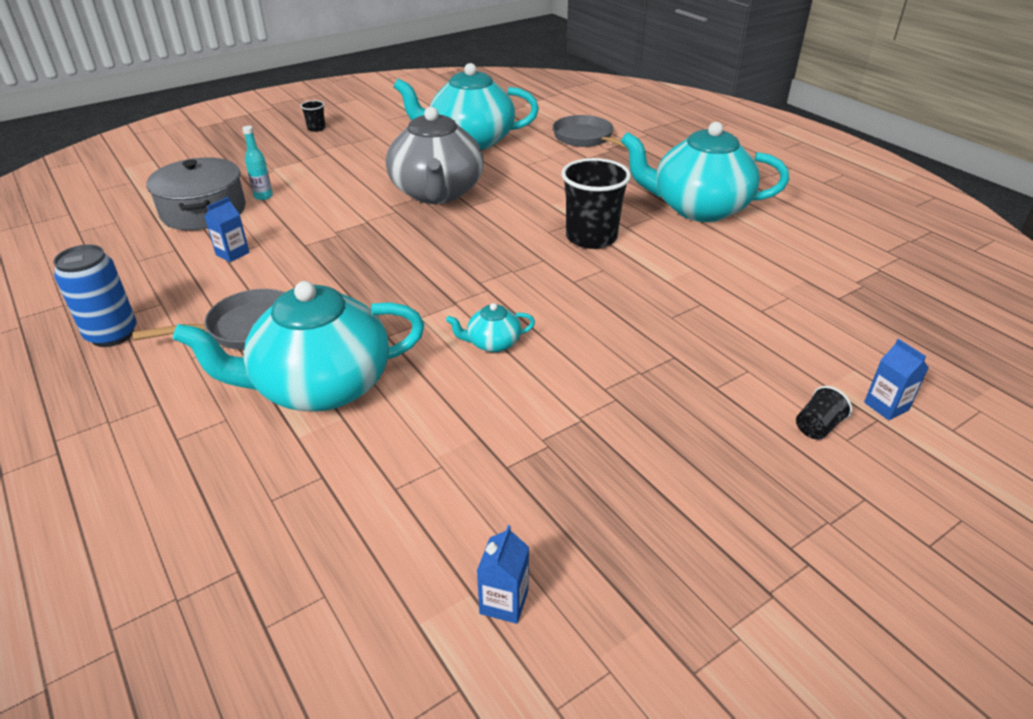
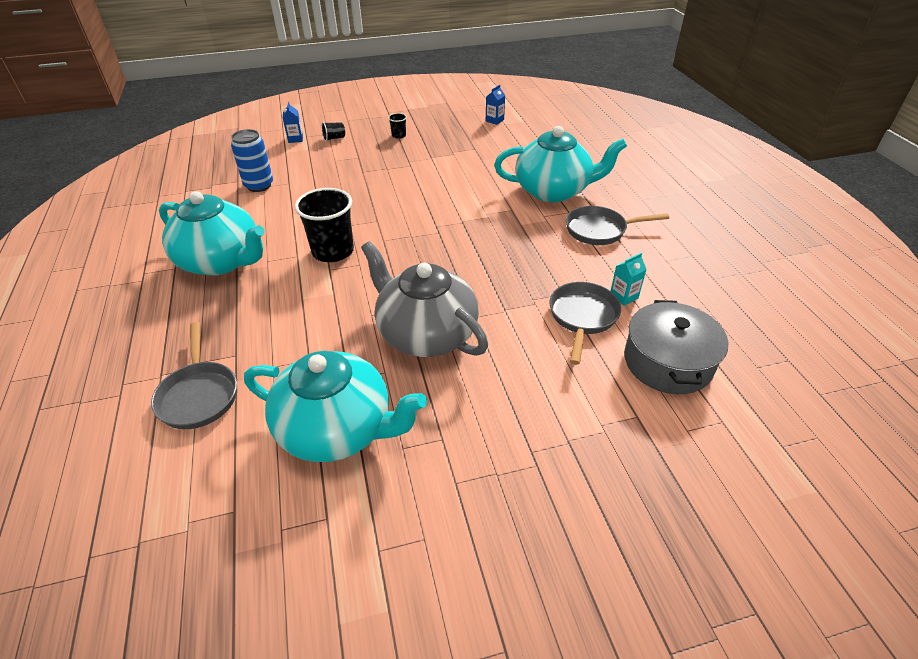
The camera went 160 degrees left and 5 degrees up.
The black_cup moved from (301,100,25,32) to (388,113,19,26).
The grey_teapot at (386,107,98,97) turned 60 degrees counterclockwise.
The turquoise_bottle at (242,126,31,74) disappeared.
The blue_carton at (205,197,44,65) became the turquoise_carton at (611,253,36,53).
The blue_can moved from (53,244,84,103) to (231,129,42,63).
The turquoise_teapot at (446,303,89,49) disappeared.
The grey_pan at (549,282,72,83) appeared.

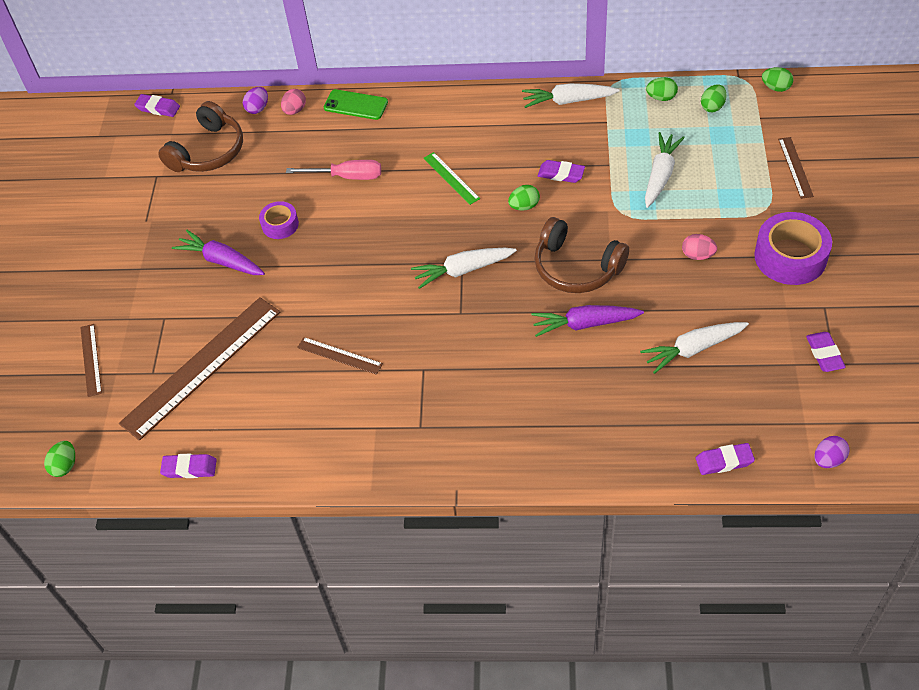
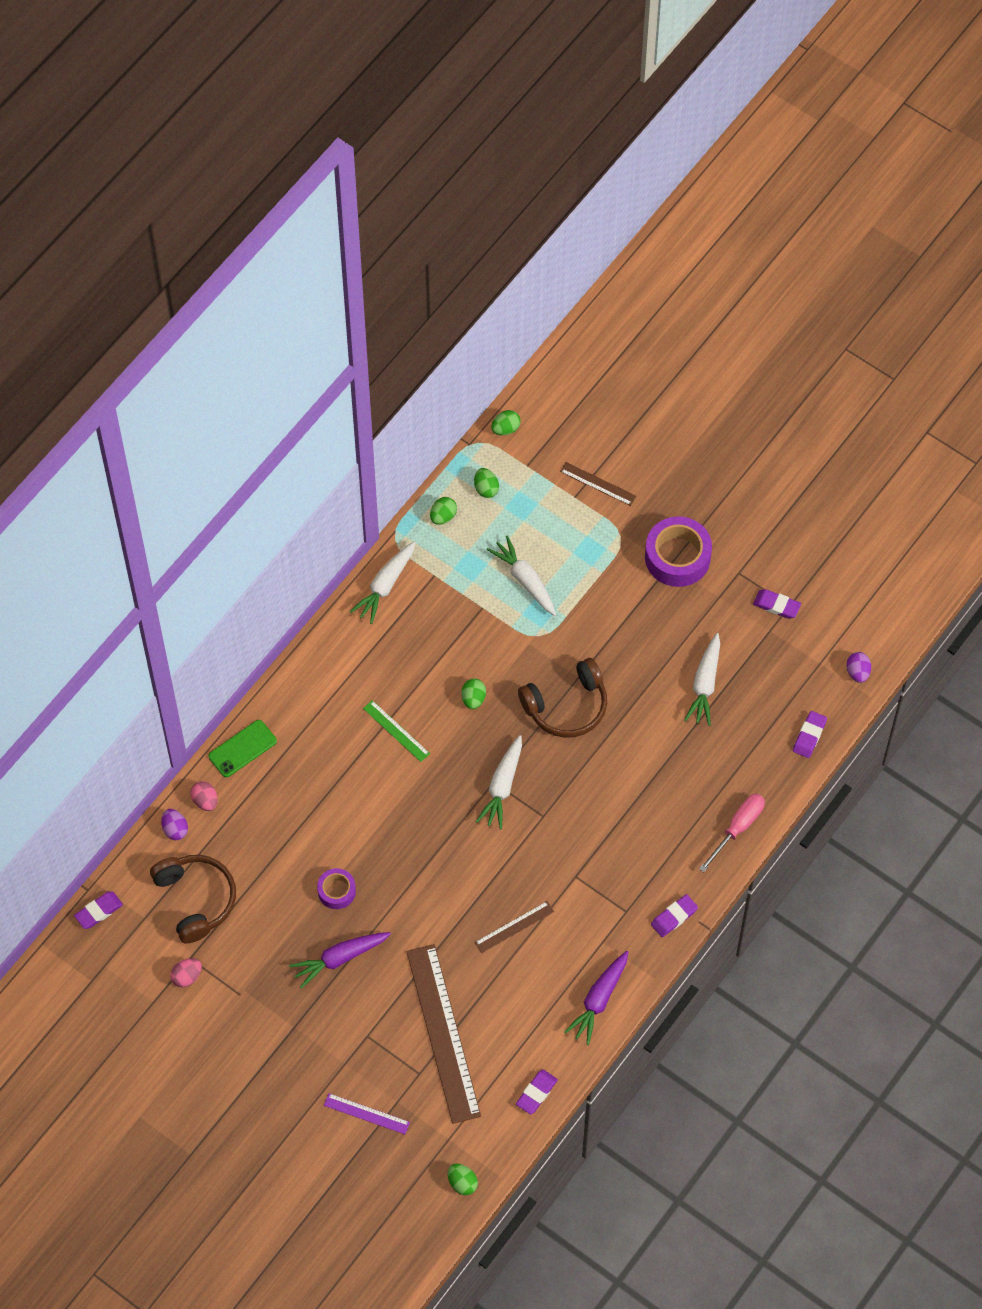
The camera went 60 degrees left and 10 degrees up.
The green_ruler at (424,152,56,53) turned 45 degrees clockwise.
The pink_screwdriver moved from (286,160,95,20) to (699,794,66,78).
The purple_eraser moved from (538,160,47,23) to (651,894,47,43).
The pink_egg moved from (682,234,35,26) to (170,958,32,29).
The purple_carrot moved from (531,305,113,32) to (564,951,64,94).
The brown_ruler at (80,324,22,73) became the purple_ruler at (324,1093,86,41).

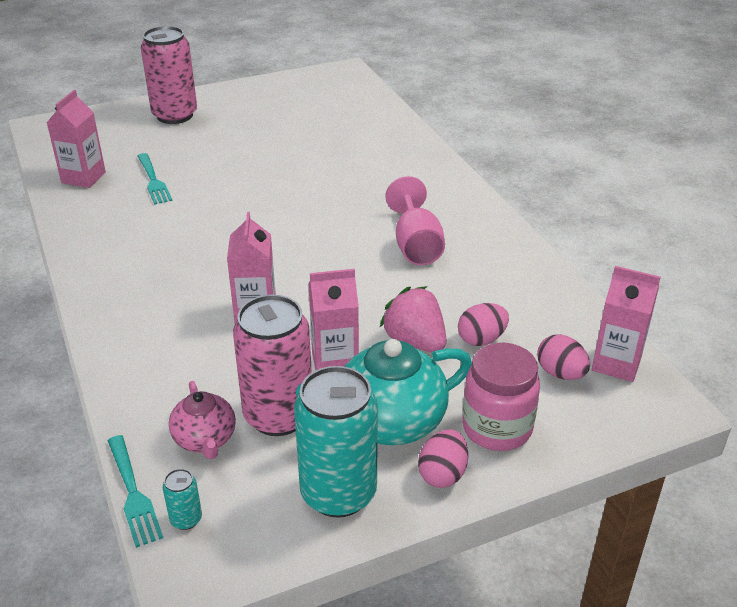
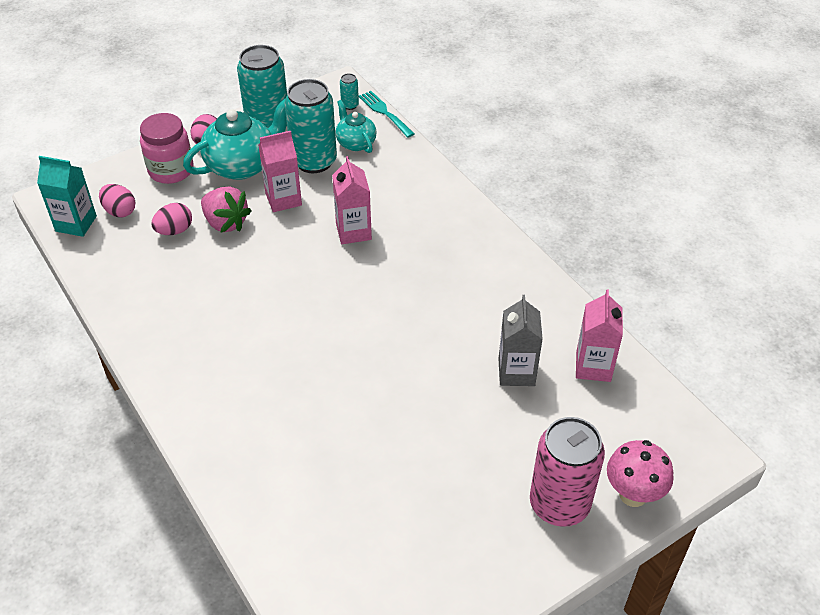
The camera went 170 degrees right and 10 degrees up.
The turquoise_fork at (138,153,35,52) was replaced by the grey_carton at (498,295,45,91).
The pink_goblet at (385,176,60,89) disappeared.
The pink_carton at (592,266,69,116) became the turquoise_carton at (37,156,60,81).
The pink_can at (233,295,79,141) became the turquoise_can at (285,79,52,94).
The pink_teapot at (169,381,67,78) became the turquoise_teapot at (335,100,42,53).
The pink_mushroom at (607,440,67,67) appeared.

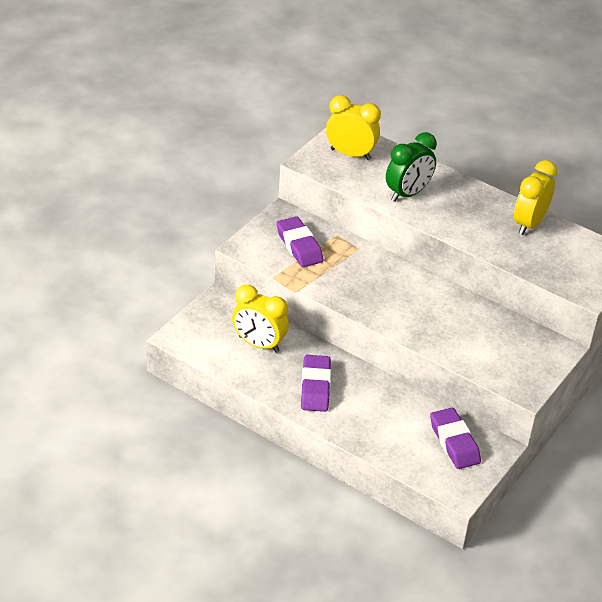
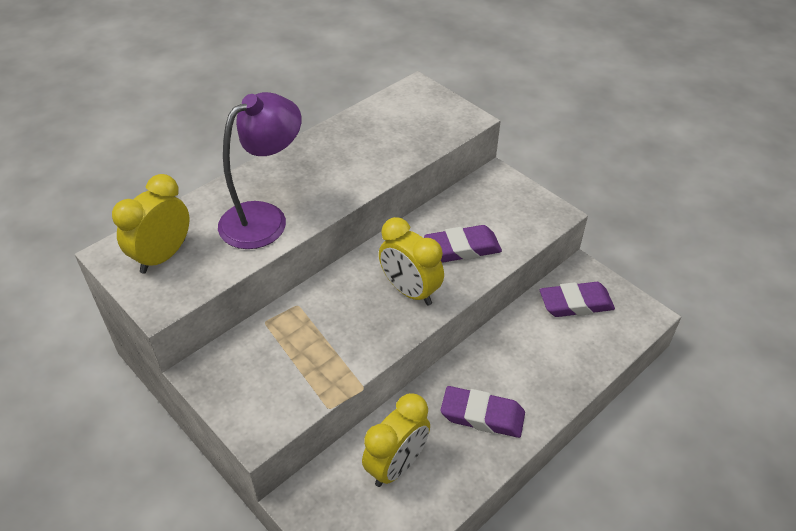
The camera went 75 degrees left and 5 degrees up.
The green_clock at (386,132,51,70) was replaced by the purple_lamp at (218,92,84,157).
The yellow_clock moved from (514,160,43,75) to (379,217,65,89).
The purple_eraser moved from (276,216,48,51) to (424,225,78,37).

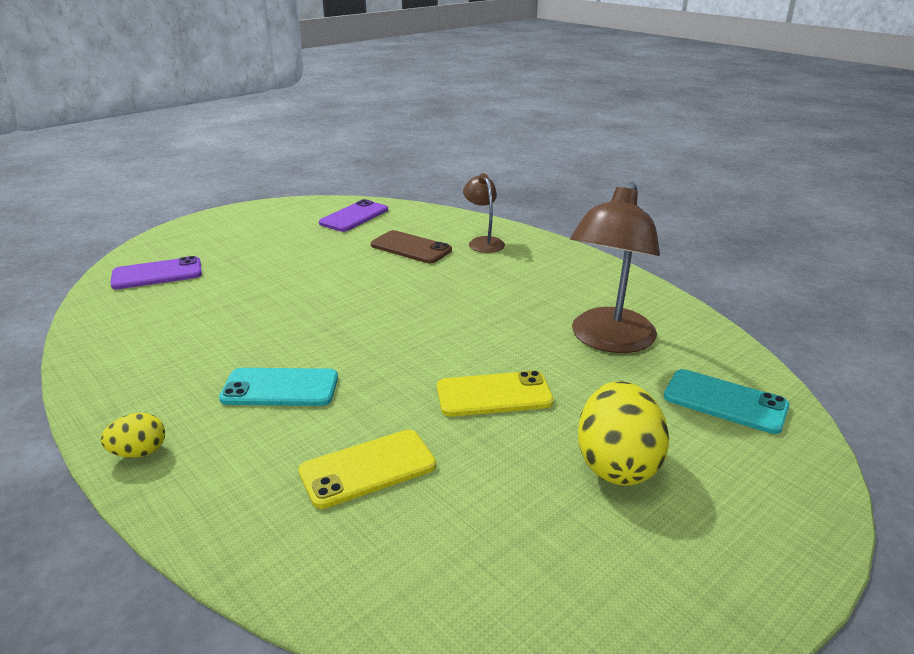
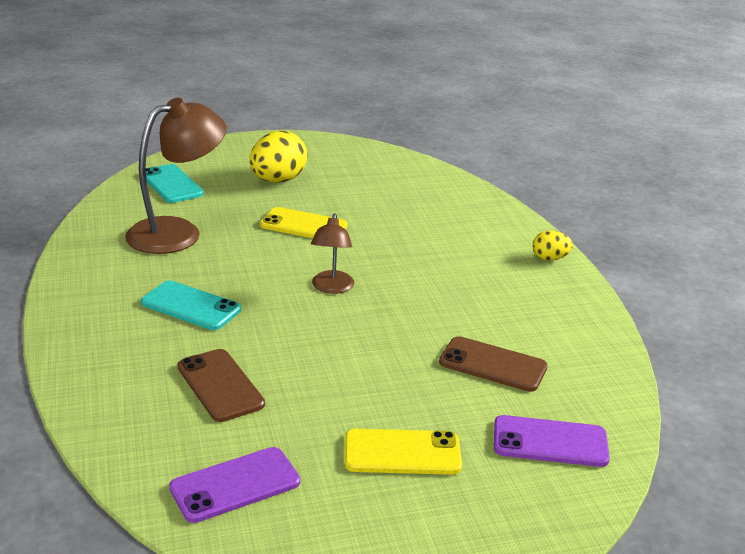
The camera went 155 degrees left and 0 degrees up.
The brown_lamp moved from (463,174,42,79) to (311,213,43,81).
The turquoise_phone moved from (219,368,119,38) to (141,280,100,50).
The yellow_phone moved from (298,430,138,79) to (345,429,117,46).
The brown_phone at (439,336,109,56) appeared.

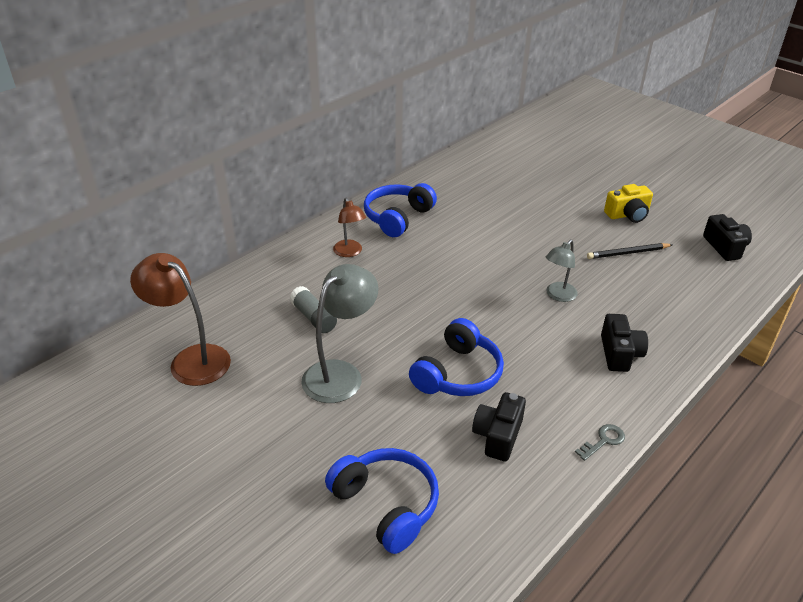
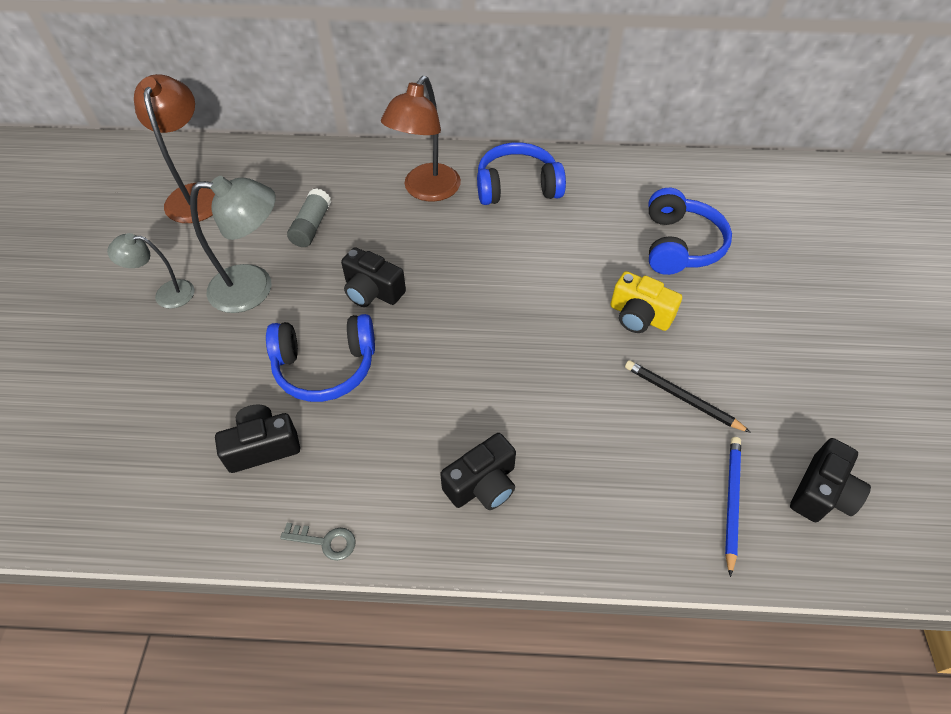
The camera went 50 degrees right and 15 degrees up.
The yellow_camera moved from (604,184,49,39) to (610,271,72,62).
The brown_lamp at (333,198,33,59) changed to 1.69 times the size.
The grey_lamp moved from (546,240,32,62) to (107,233,88,76).
The blue_headphones moved from (325,448,114,106) to (648,188,84,87).
The black_camera at (341,247,65,60) appeared.
The blue_pencil at (725,437,16,140) appeared.

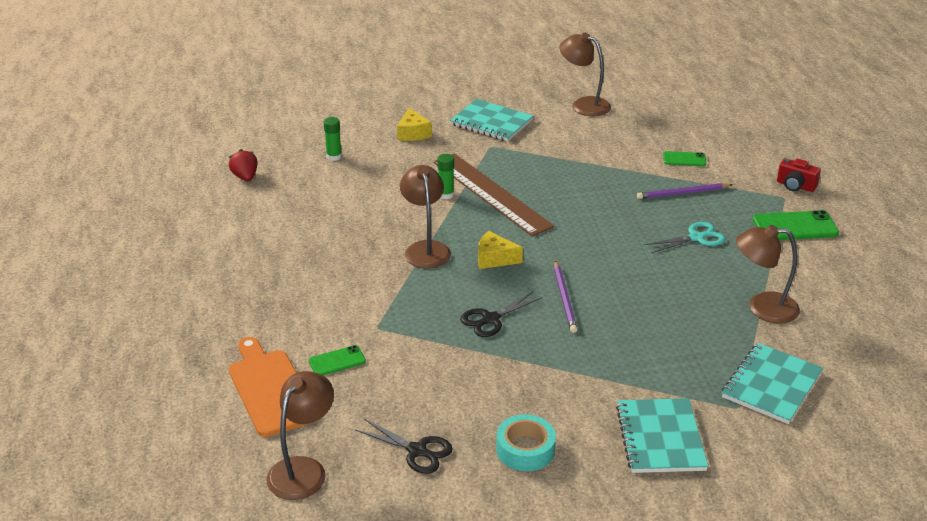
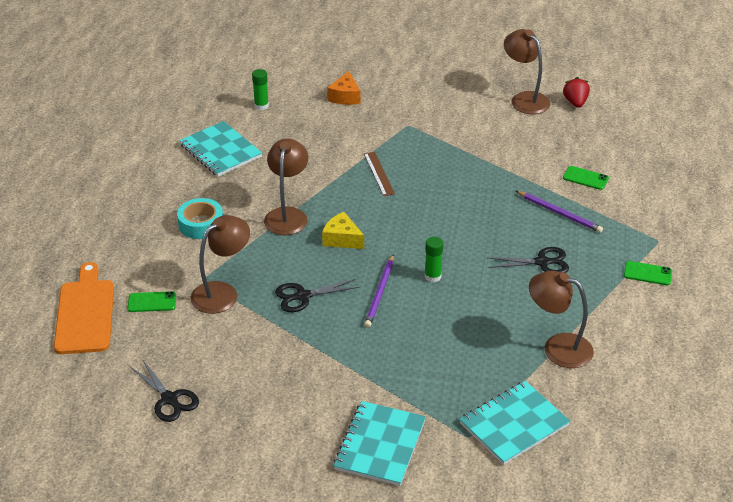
The camera went 20 degrees right and 5 degrees up.
The turquoise_notebook moved from (450,99,83,43) to (179,121,83,56).
The yellow_cheese at (397,108,35,33) became the orange_cheese at (327,71,34,34).
The red_strawberry moved from (229,149,29,32) to (563,77,27,31).
The brown_ruler at (433,153,122,84) changed to 0.45 times the size.
The green_glue_stick moved from (437,154,17,45) to (425,237,19,45).
The red_camera at (777,158,44,34) disappeared.
The purple_pencil at (637,183,96,16) turned 150 degrees counterclockwise.
The green_phone at (753,210,86,30) changed to 0.58 times the size.
The turquoise_scissors at (645,222,80,31) became the black_scissors at (487,247,82,26).
The brown_lamp moved from (266,371,68,129) to (191,215,59,99).
The turquoise_tape moved from (496,414,60,57) to (177,198,46,41).

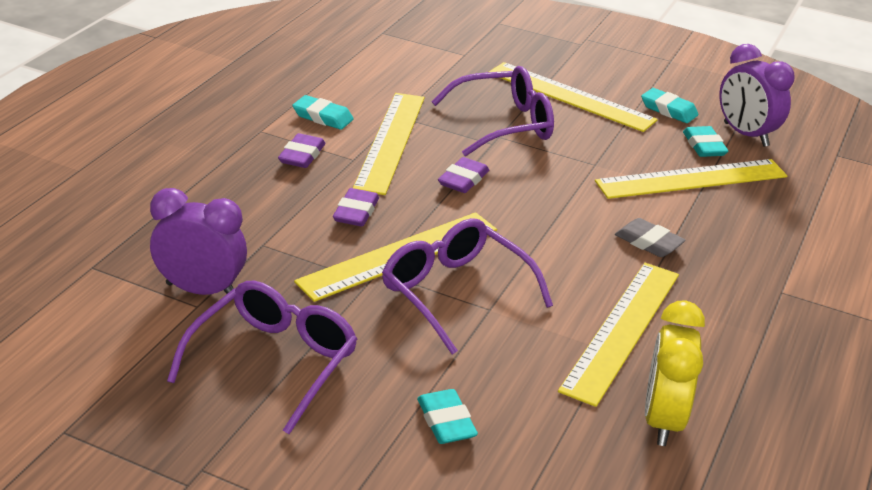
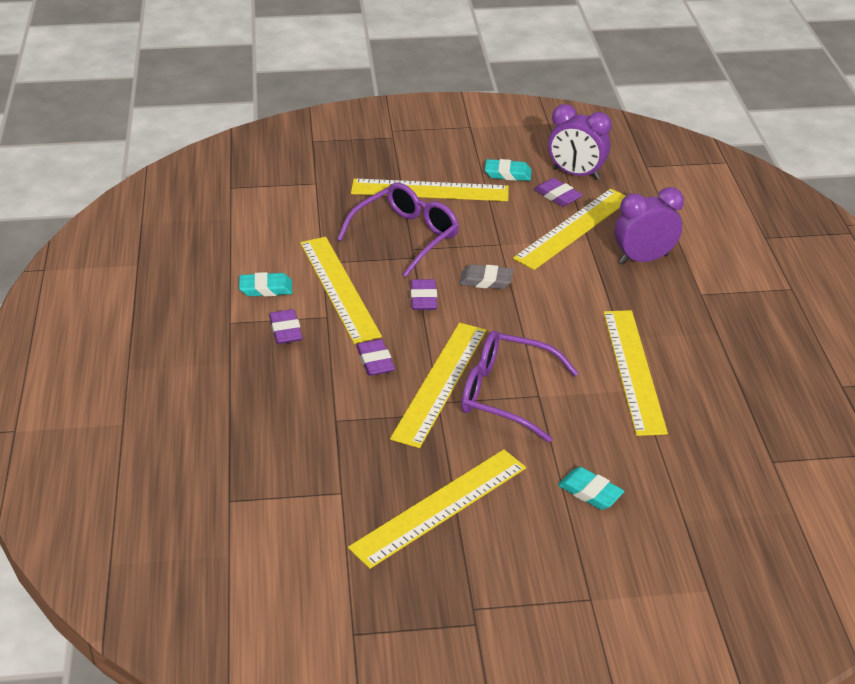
The camera went 30 degrees left and 5 degrees up.
The turquoise_eraser at (683,126,45,31) became the purple_eraser at (534,178,49,29).
The purple_clock moved from (150,188,97,107) to (615,187,69,77).
The grey_eraser moved from (615,218,71,39) to (459,264,54,25).
The purple_glasses at (167,281,190,153) was replaced by the yellow_ruler at (348,449,178,120).
The yellow_clock at (645,301,60,145) disappeared.

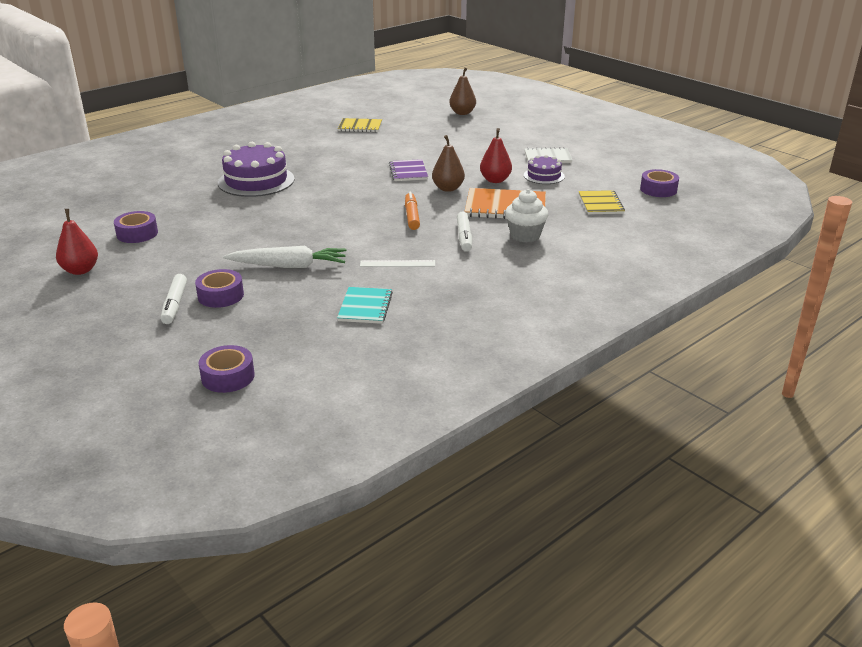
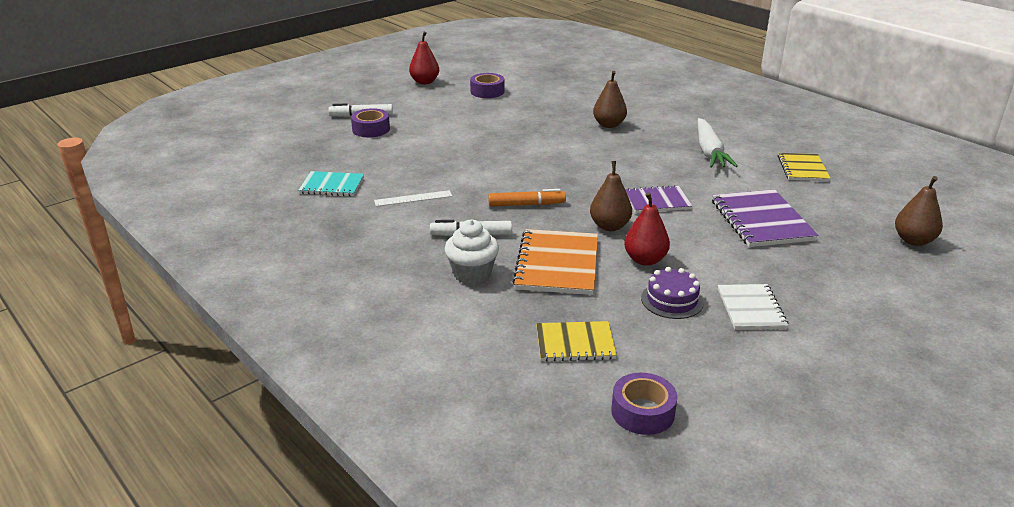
The camera went 90 degrees right and 0 degrees up.
The purple_cake at (218,142,77,55) was replaced by the brown_pear at (593,71,34,57).
The white_carrot moved from (223,246,124,22) to (698,118,40,50).
The white_ruler at (360,260,75,7) turned 75 degrees clockwise.
The purple_tape at (198,345,57,48) disappeared.
The purple_notebook at (712,189,106,58) appeared.

